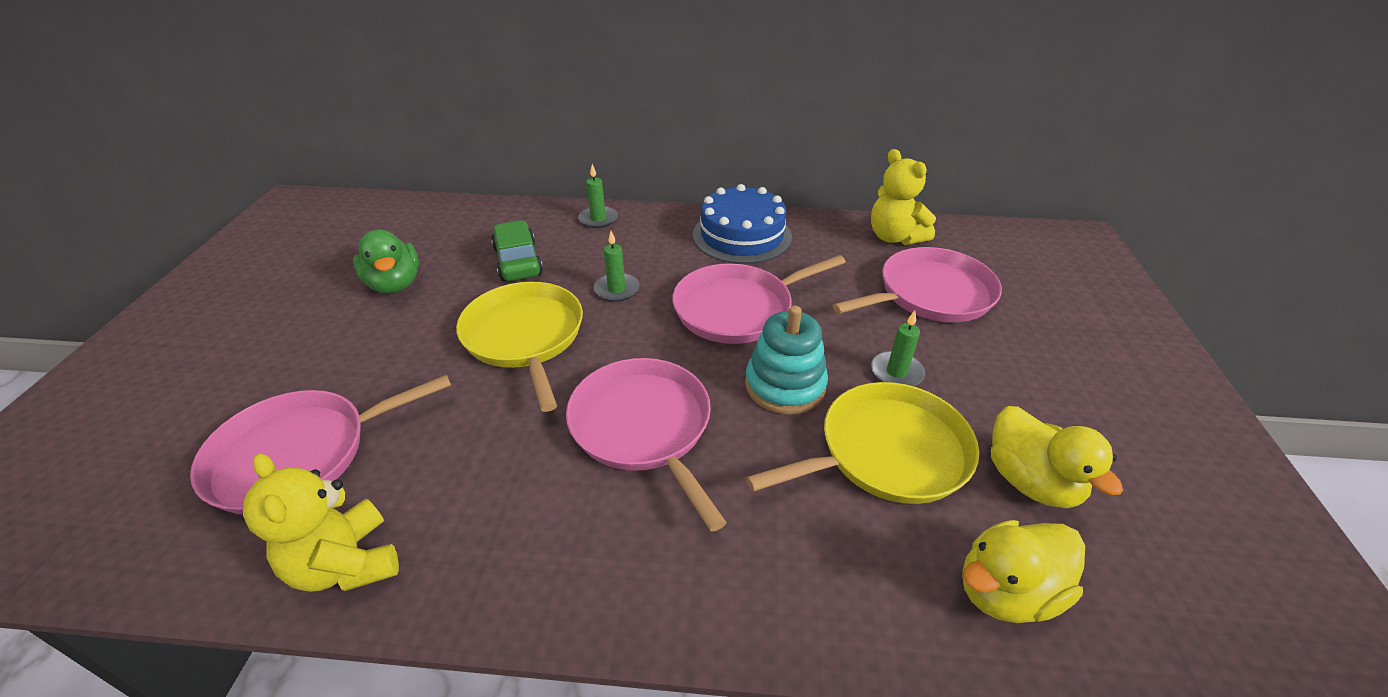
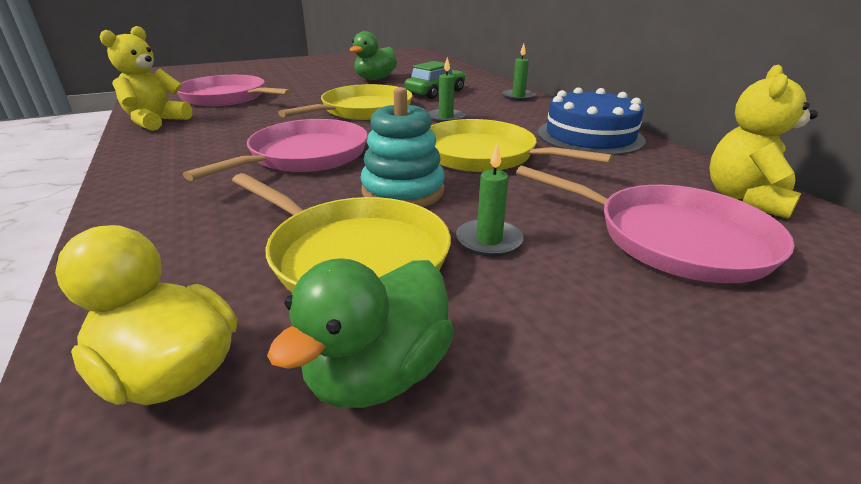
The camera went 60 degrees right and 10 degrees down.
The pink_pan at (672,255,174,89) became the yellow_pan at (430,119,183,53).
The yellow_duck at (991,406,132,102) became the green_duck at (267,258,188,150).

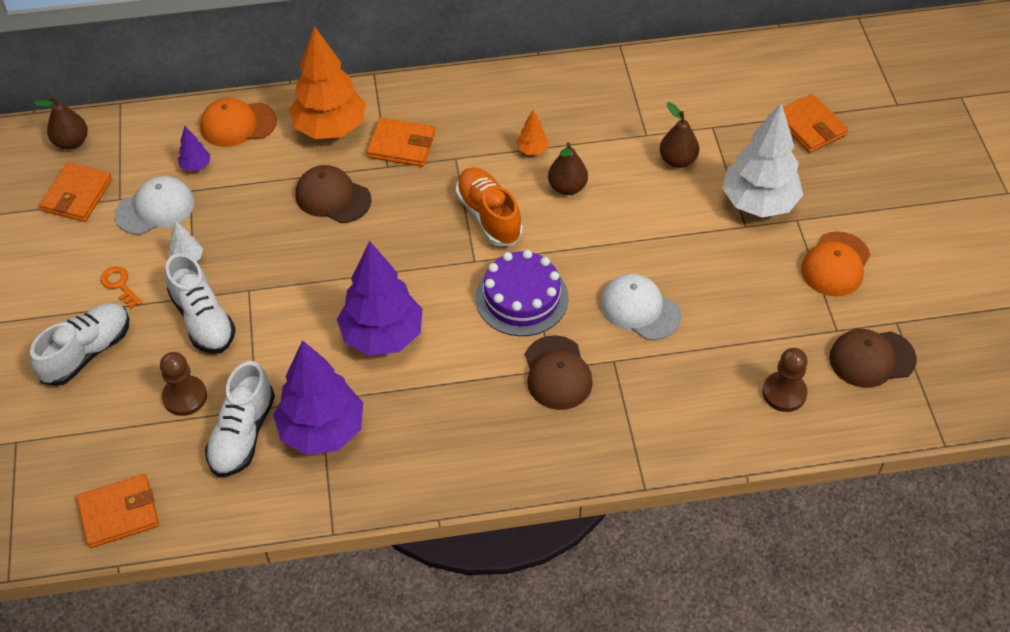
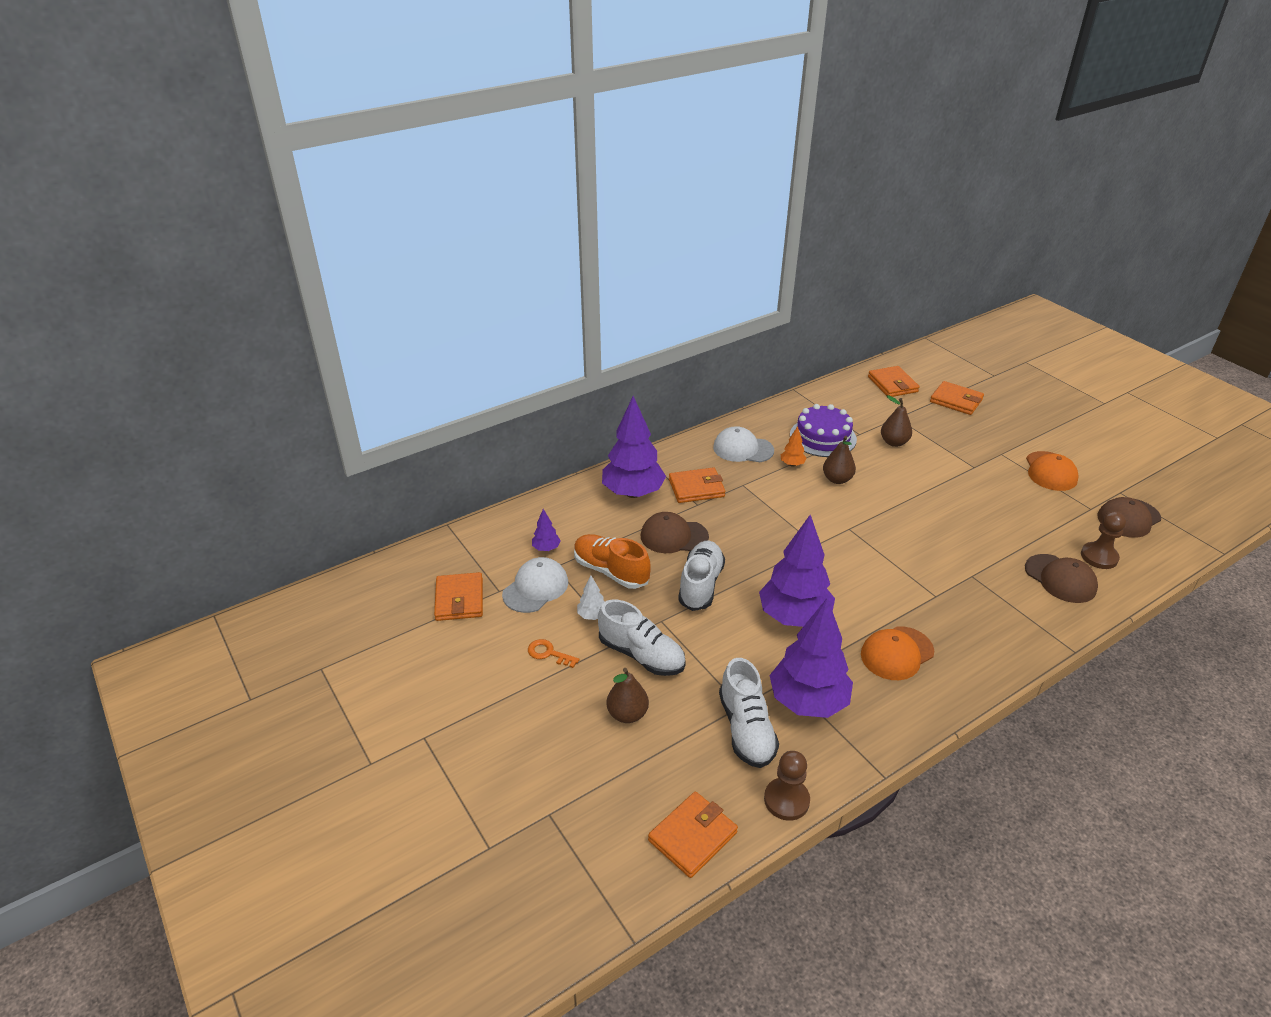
The camera went 25 degrees left and 15 degrees down.
The orange_tree at (289,26,77,113) became the purple_tree at (602,396,64,102).
The brown_pear moved from (33,96,55,54) to (607,668,42,55).
The orange_cap moved from (200,98,77,49) to (861,626,73,54).
The white_tree at (722,103,81,115) disappeared.
The orange_shoe moved from (455,167,68,79) to (574,534,77,55).
The purple_cake moved from (476,250,93,86) to (790,404,67,53).
The white_cap moved from (600,274,81,66) to (713,426,61,36).
The white_shoe moved from (30,303,100,83) to (678,541,47,70).
The brown_cap moved from (525,335,68,75) to (1025,554,73,49).
The brown_pawn moved from (160,352,47,64) to (764,751,46,70).
The orange_wallet at (868,366,52,31) appeared.

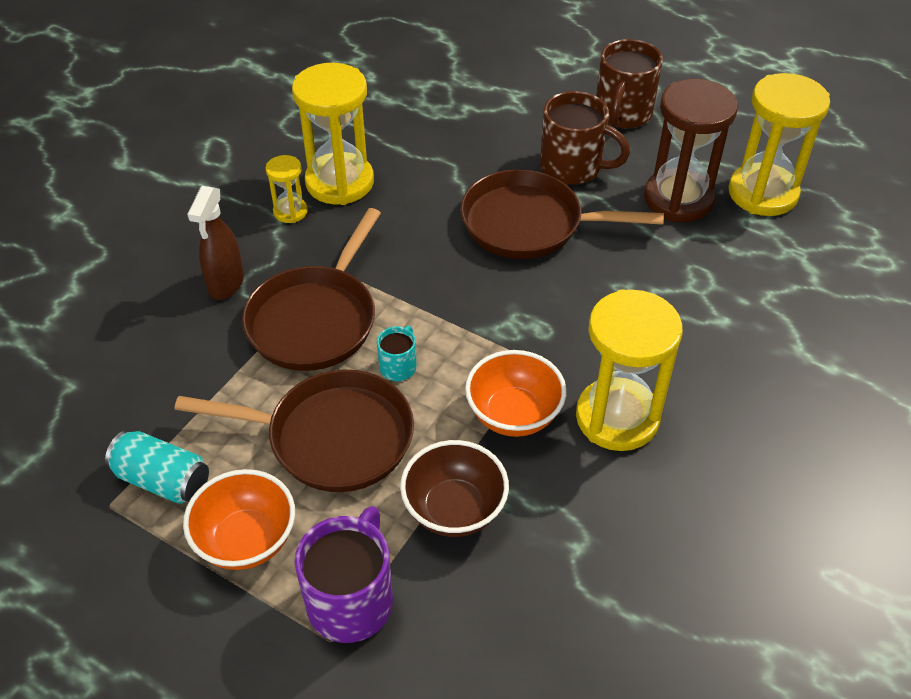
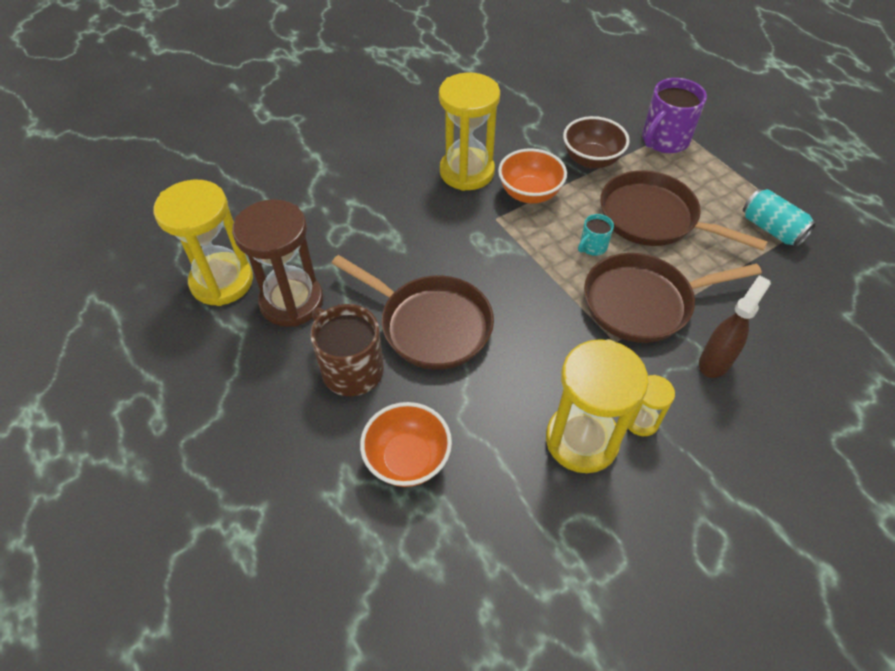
The camera went 155 degrees left and 5 degrees up.
The brown_mug at (596,39,67,90) disappeared.
The brown_pan at (242,208,139,163) turned 150 degrees counterclockwise.
The orange_bowl moved from (183,469,112,101) to (360,402,92,85).

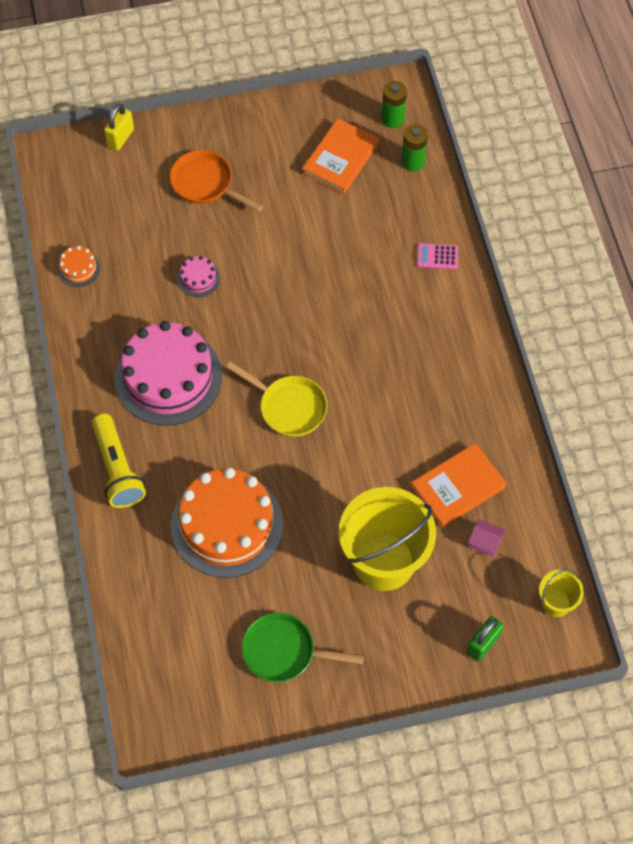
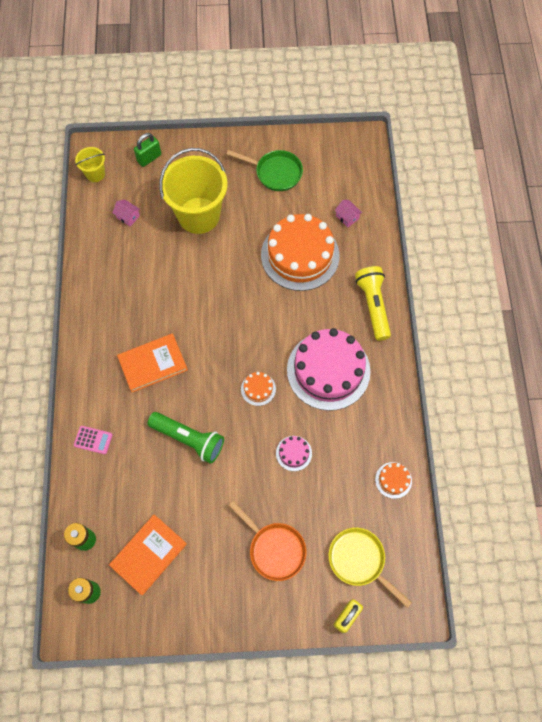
The camera went 170 degrees left and 5 degrees up.
The yellow_pan moved from (226,361,101,76) to (328,528,84,80).
The orange_book moved from (411,443,96,85) to (117,334,71,58).
The pink_house at (334,200,28,28) appeared.
The orange_cake at (241,372,35,34) appeared.
The green_flashlight at (148,412,76,52) appeared.

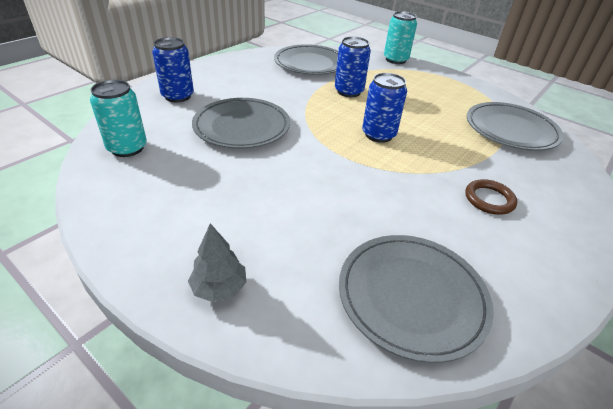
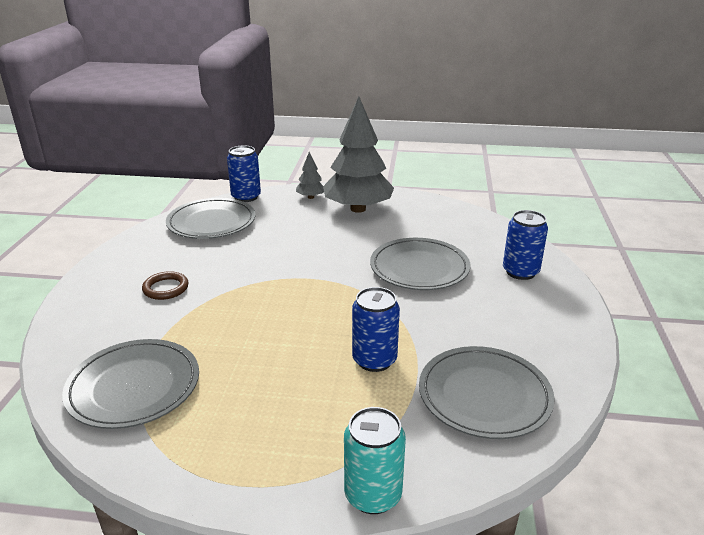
The camera went 150 degrees right and 10 degrees down.
The blue_can moved from (362,73,45,70) to (227,145,34,57).
The turquoise_can at (90,80,57,77) disappeared.
The grey_tree at (323,97,71,116) appeared.

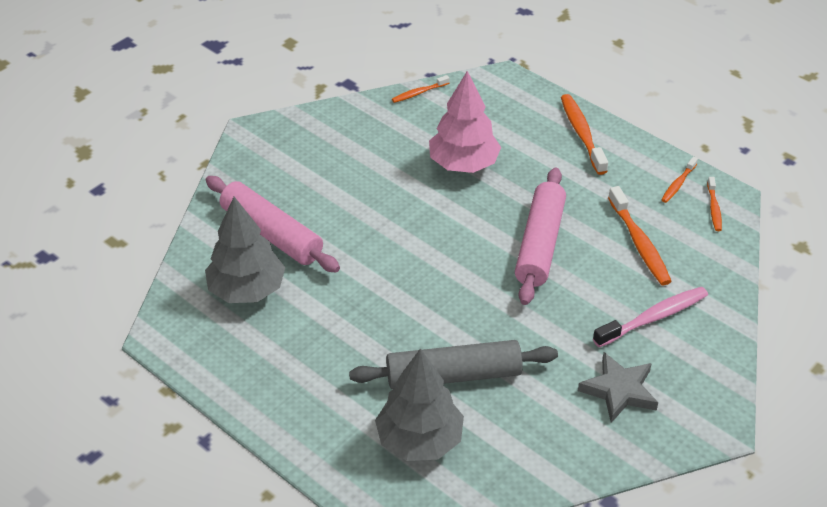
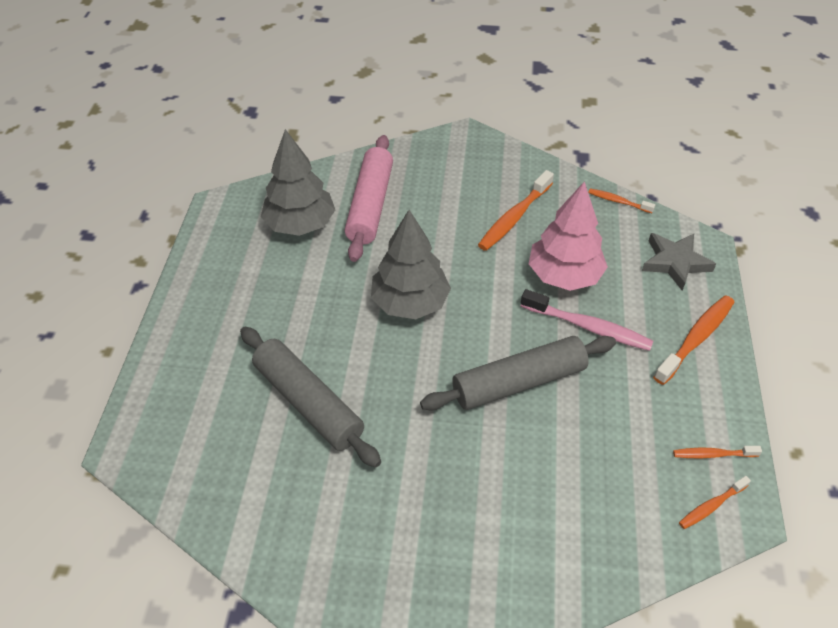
The camera went 55 degrees right and 5 degrees up.
The pink_rolling_pin at (515,168,51,137) became the grey_rolling_pin at (420,336,196,75).
The orange_toothbrush moved from (608,186,64,99) to (478,170,76,81).
The pink_toothbrush moved from (593,287,115,60) to (521,289,132,62).
The grey_tree moved from (375,348,89,113) to (371,210,80,109).
The grey_star moved from (578,352,80,71) to (642,233,74,58).

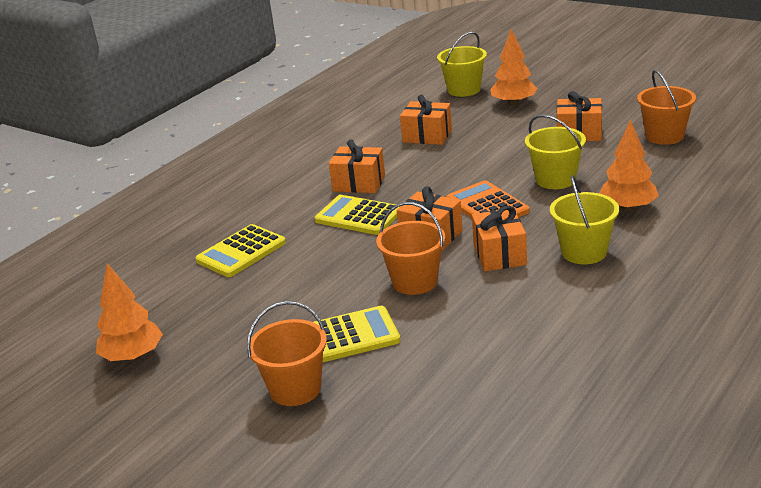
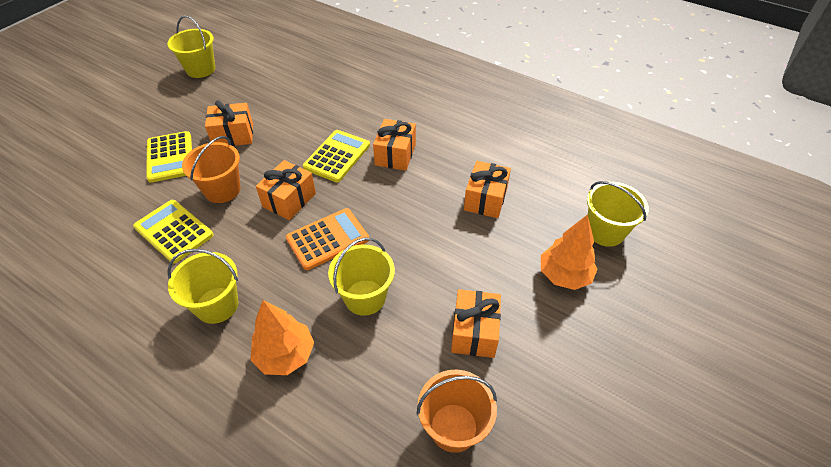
The camera went 85 degrees right and 20 degrees up.
The orange_gift moved from (472,206,55,65) to (205,100,48,46).
The yellow_calculator moved from (195,224,91,53) to (133,200,81,64).
The orange_tree at (96,263,67,99) was replaced by the yellow_bucket at (167,15,48,63).
The orange_bucket at (247,301,80,105) disappeared.

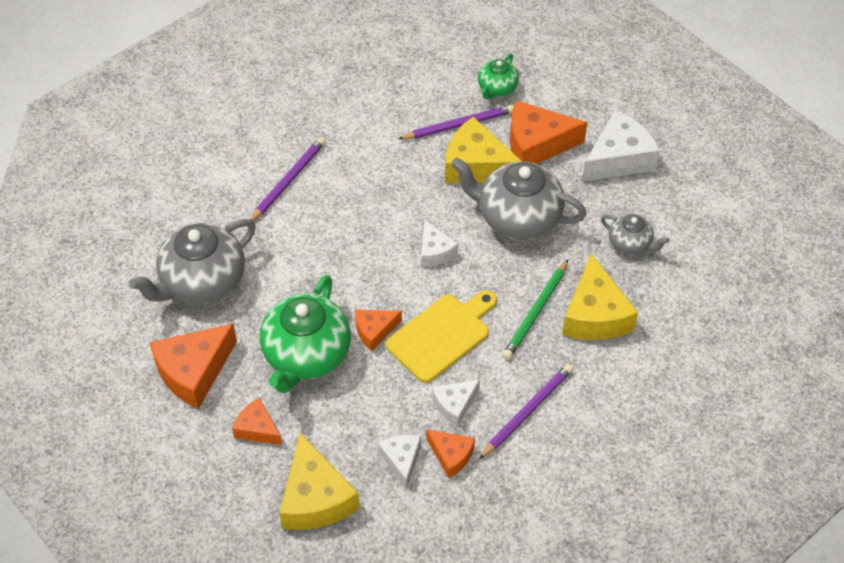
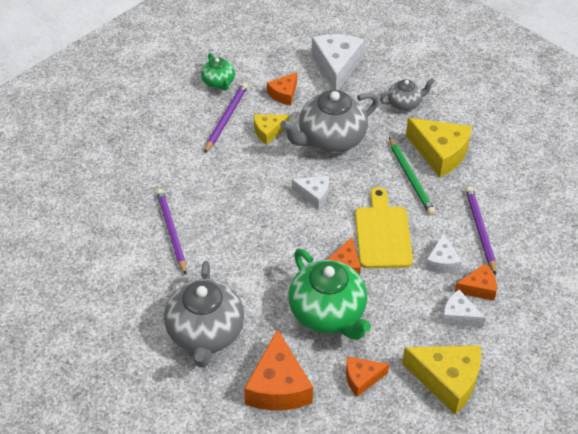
The camera went 50 degrees left and 5 degrees down.
The orange_cheese at (510,100,78,64) changed to 0.56 times the size.
The yellow_cheese at (445,117,77,66) changed to 0.56 times the size.

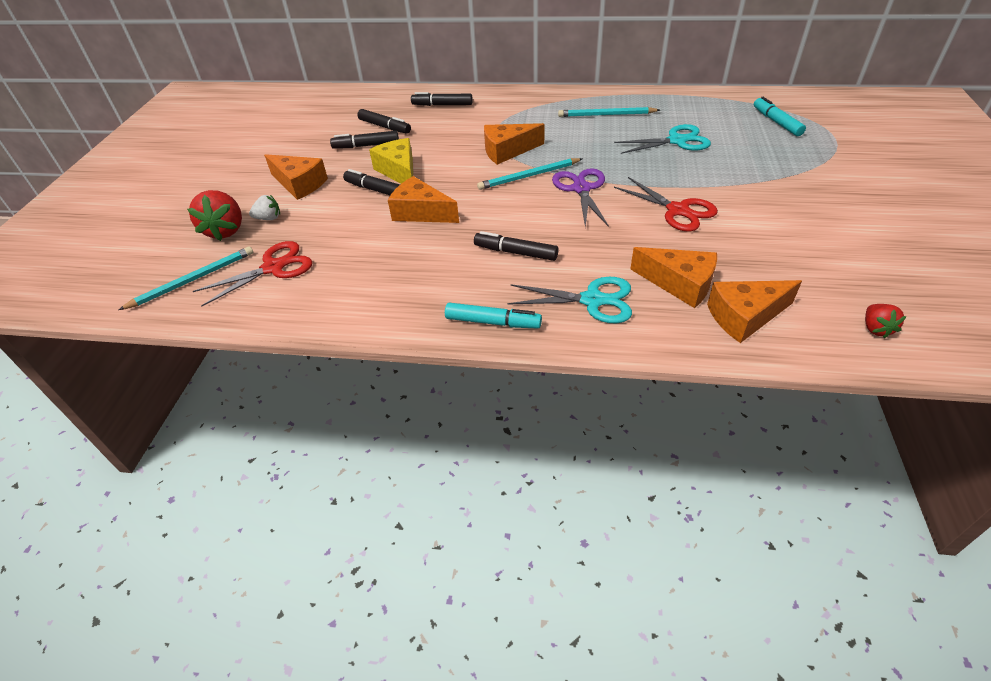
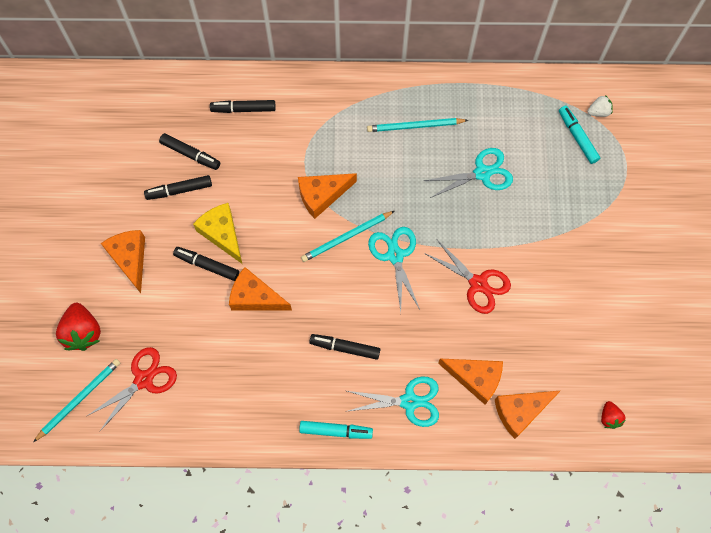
The camera went 10 degrees left and 25 degrees up.
The orange_cheese at (264,154,64,46) turned 135 degrees counterclockwise.
The purple_scissors at (552,168,57,59) became the turquoise_scissors at (368,227,52,85).
The white_strawberry moved from (249,195,31,25) to (587,95,26,22).

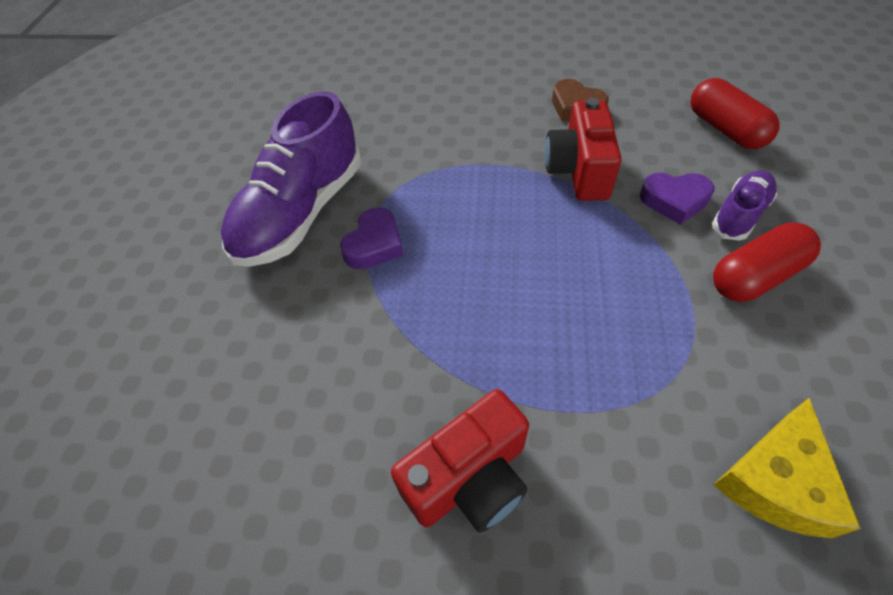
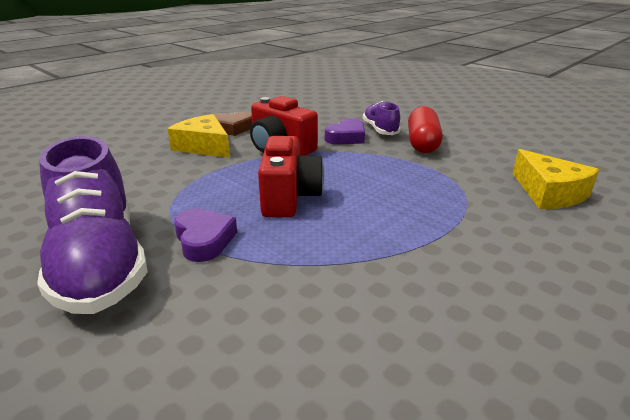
The camera went 55 degrees left and 25 degrees down.
The red_capsule at (691,78,89,71) disappeared.
The red_camera moved from (391,389,138,144) to (258,136,66,82).
The yellow_cheese at (168,114,62,44) appeared.

